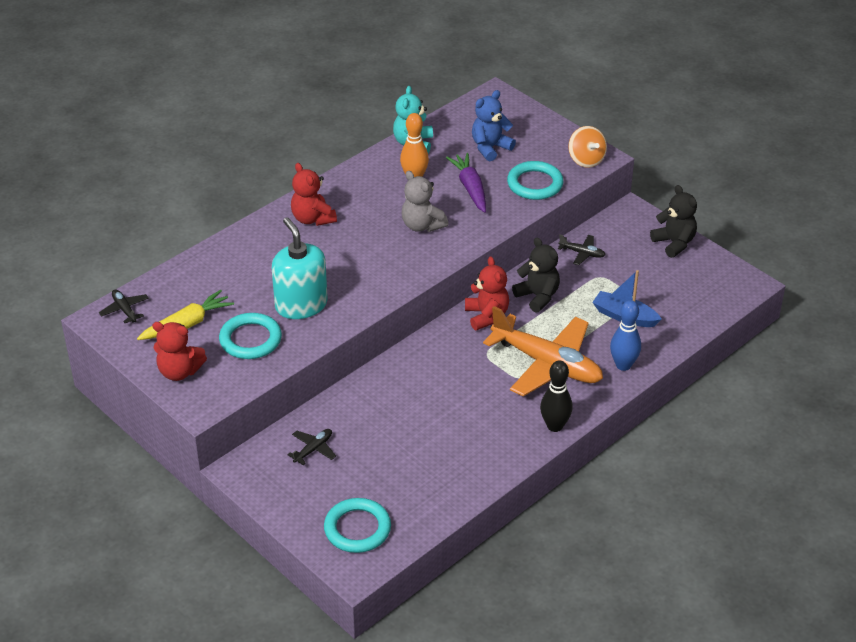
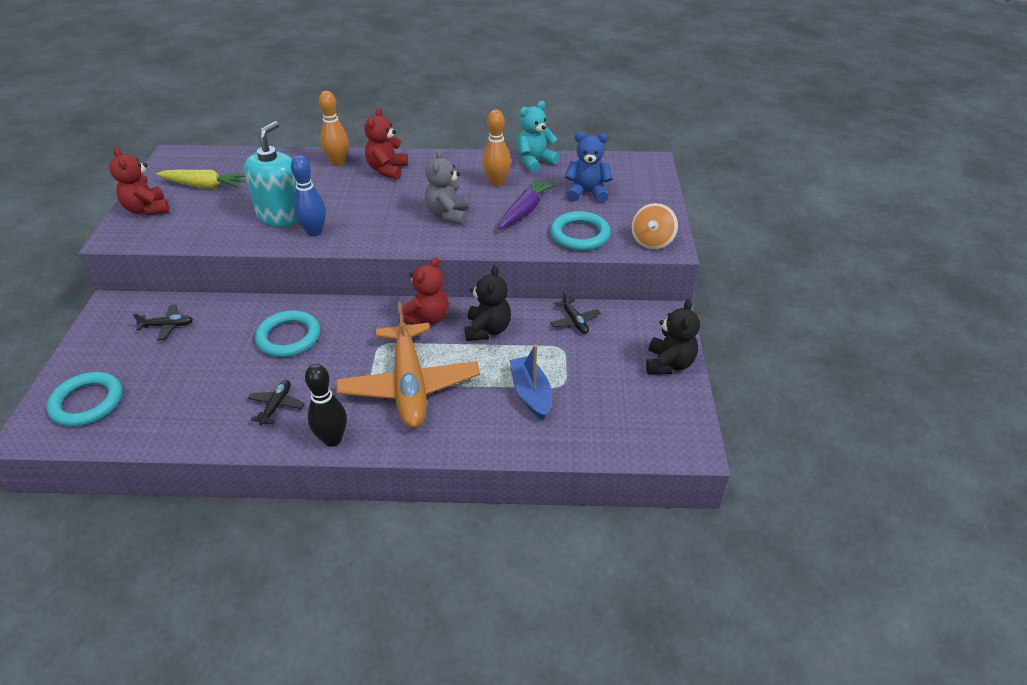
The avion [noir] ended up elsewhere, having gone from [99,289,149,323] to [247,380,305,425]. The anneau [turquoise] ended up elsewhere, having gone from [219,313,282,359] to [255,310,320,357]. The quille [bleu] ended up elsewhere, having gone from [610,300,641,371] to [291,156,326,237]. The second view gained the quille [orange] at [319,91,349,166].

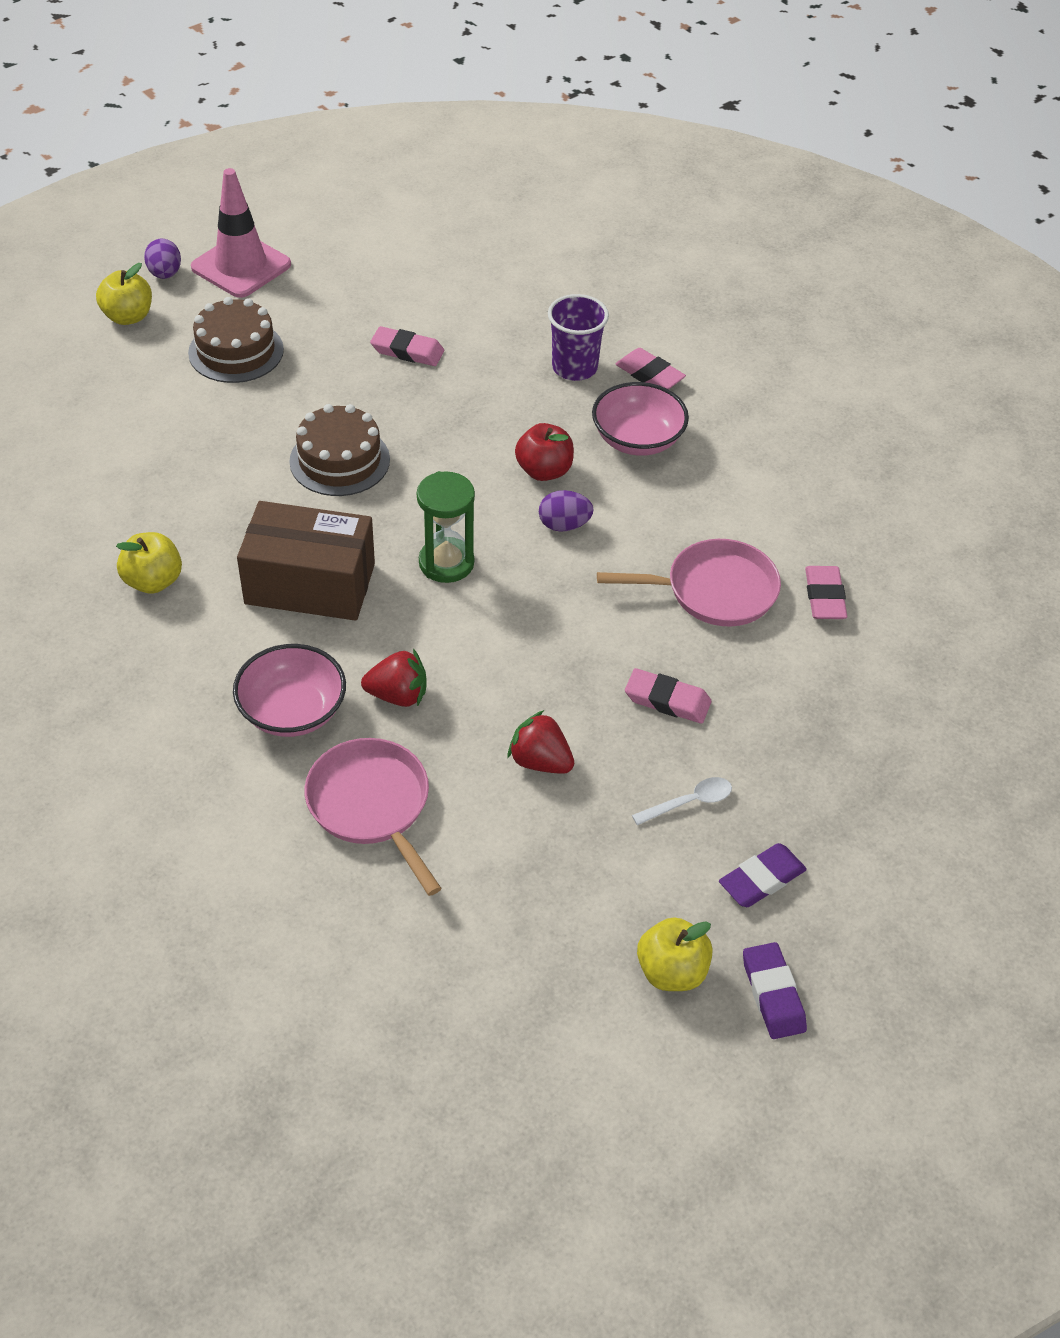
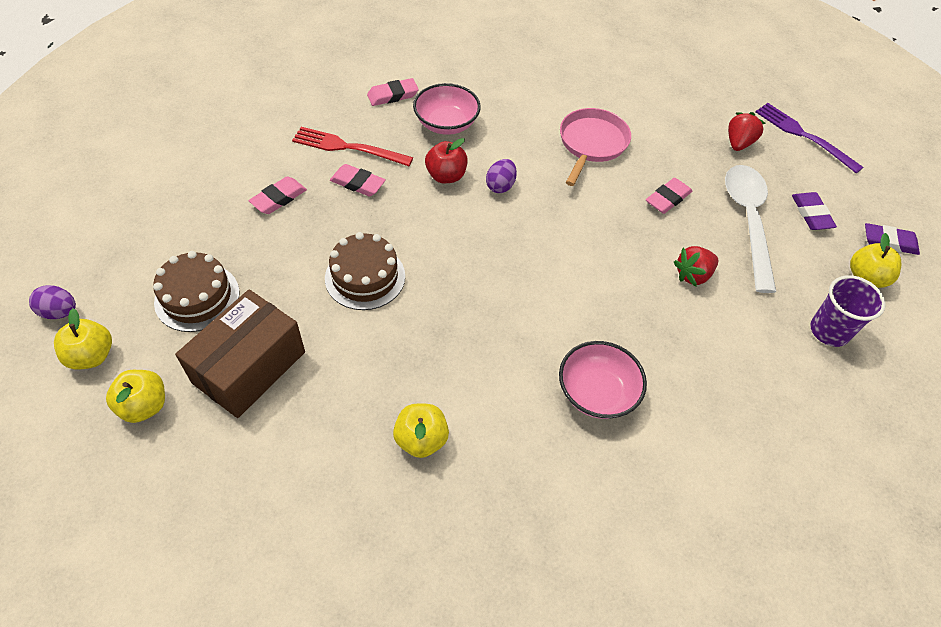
The second view lost the cône de chantier [rose] at [191,168,291,298]. The boîte [marron] ended up elsewhere, having gone from [237,501,375,621] to [175,289,305,418]. The second view lost the poêle [rose] at [304,738,442,896]. The fraise [rouge] ended up elsewhere, having gone from [361,649,427,707] to [728,112,765,151]. The second view lost the sablier [vert] at [417,471,475,583]. The gobelet [violet] ended up elsewhere, having gone from [548,294,609,381] to [810,275,886,347]. The size of the cuillère [blanc] at [632,777,732,825] changed by a factor of 2.35. The gomme [rose] ended up elsewhere, having gone from [805,566,847,619] to [330,164,386,196]. The second view gained the pomme [jaune] at [106,370,165,423]. The second view gained the fourchette [rouge] at [292,127,413,166]. The second view gained the fourchette [violet] at [755,103,864,174].

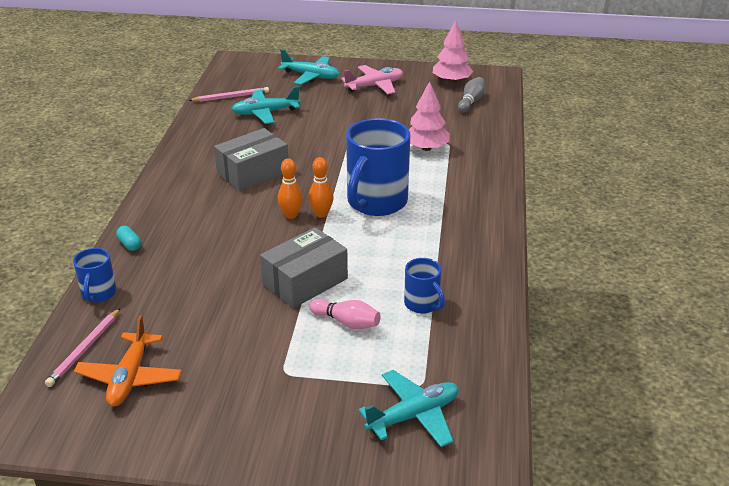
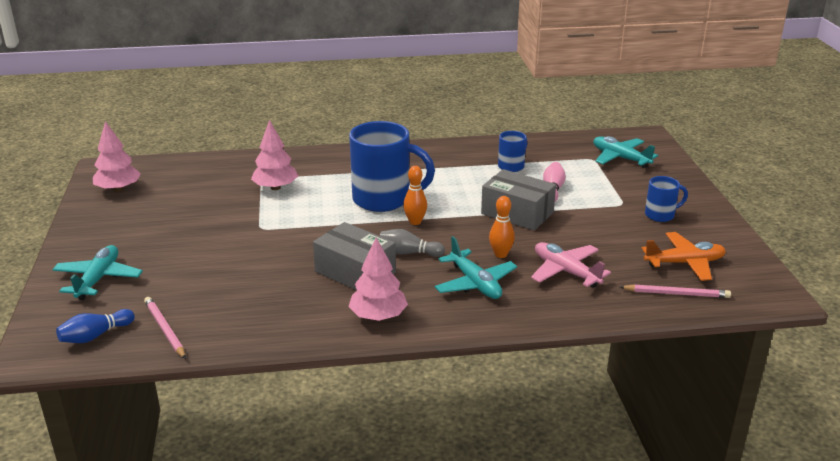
The tasse [bleu] ended up elsewhere, having gone from [73,248,116,303] to [645,176,688,222]. The second view lost the gélule [turquoise] at [116,226,141,251]. The avion [turquoise] ended up elsewhere, having gone from [231,86,300,124] to [435,236,517,299]. The quille [orange] ended up elsewhere, having gone from [278,158,303,219] to [489,196,515,258]. The avion [rose] ended up elsewhere, having gone from [341,65,403,94] to [531,242,611,288]. The quille [gris] ended up elsewhere, having gone from [458,77,485,113] to [380,229,445,257]. The second view gained the quille [bleu] at [56,309,135,343]. The second view gained the arbre [rose] at [348,237,408,321].

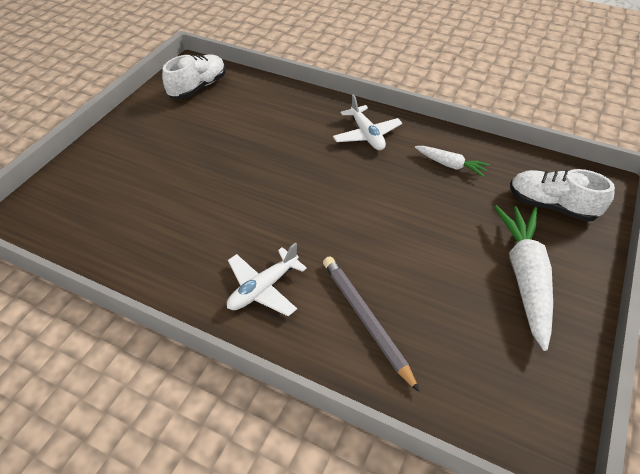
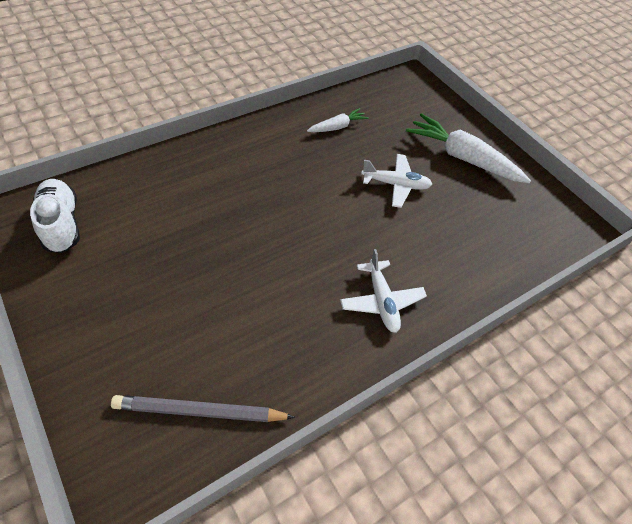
The crayon [gris] ended up elsewhere, having gone from [323,256,419,392] to [111,395,295,422]. The avion [blanc] ended up elsewhere, having gone from [333,94,402,150] to [361,154,433,208]. The second view lost the chaussure [blanc] at [510,169,615,222].

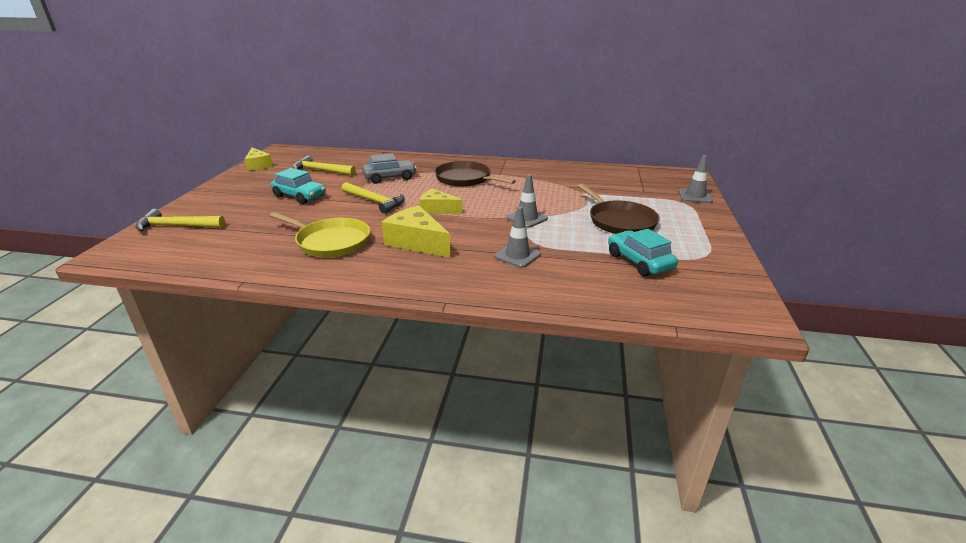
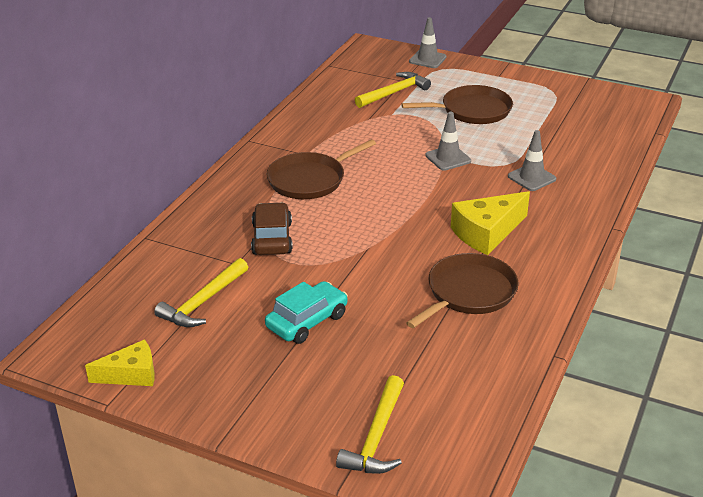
What was the poêle [jaune] at [270,212,370,257] turned into the poêle [marron] at [406,253,518,328]. The marteau [jaune] ended up elsewhere, having gone from [342,182,405,213] to [355,72,431,108]. What was the voiture [gris] at [362,153,417,184] turned into the voiture [marron] at [251,202,293,255]. The second view lost the fromage [jaune] at [419,189,463,214]. The second view lost the voiture [turquoise] at [608,229,678,276].

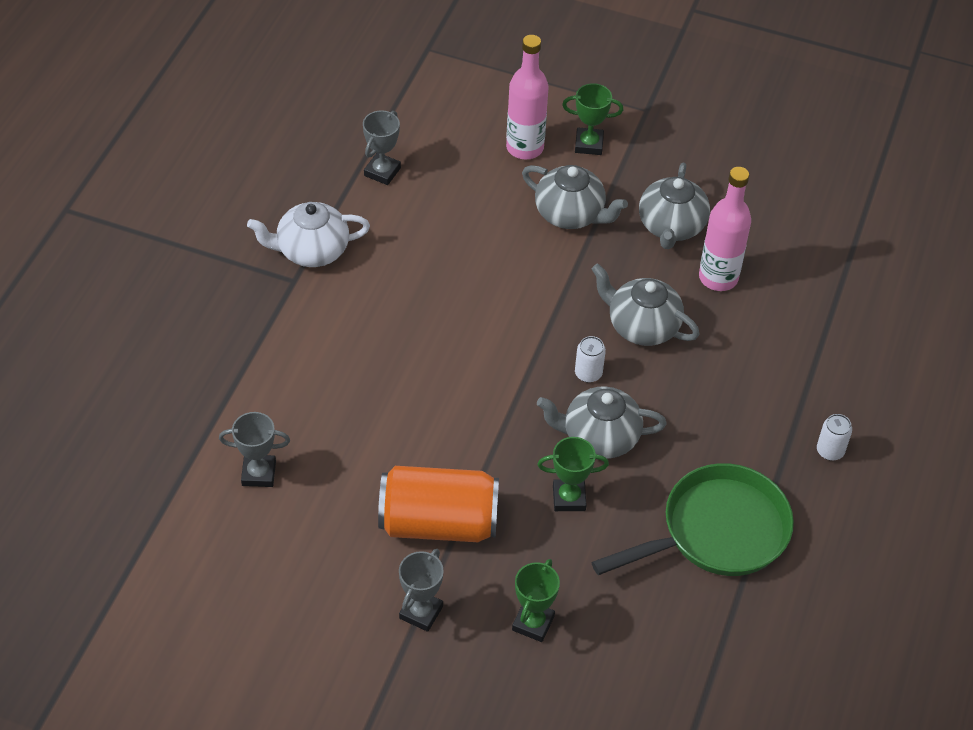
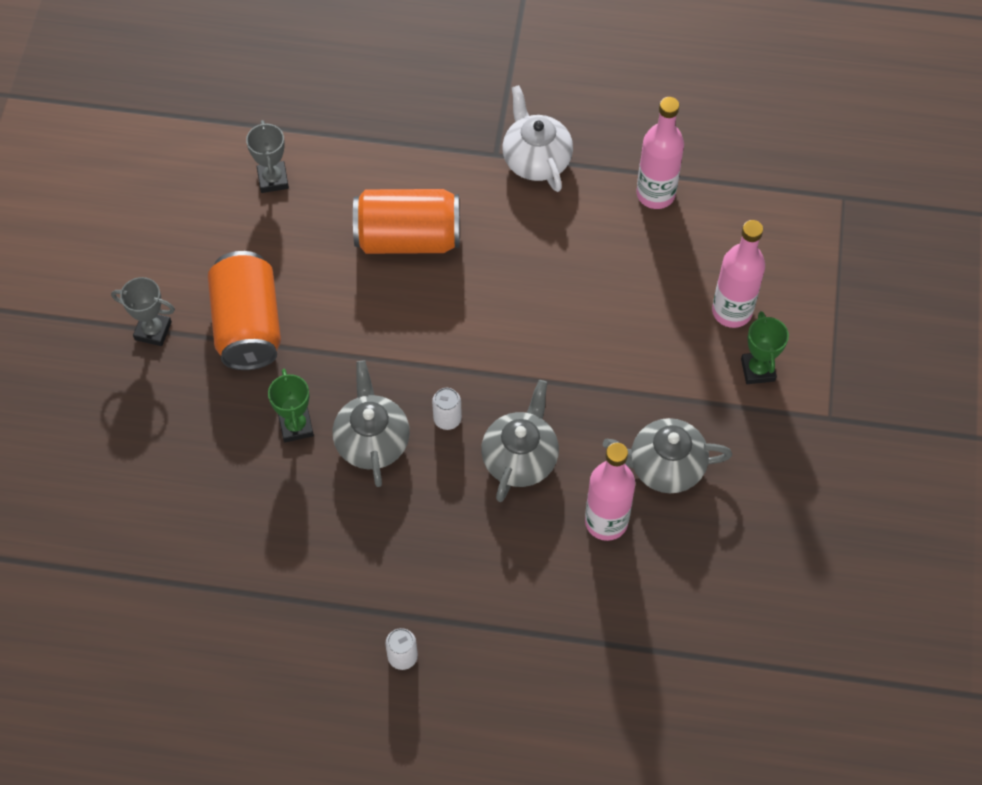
Where the trophée [gris] stood at [363,110,401,185], the bouteille [rose] came to stand at [636,97,684,209]. The second view lost the trophée [vert] at [512,559,560,642]. The second view lost the théière [gris] at [522,165,628,229]. The second view lost the poêle [vert] at [592,463,794,576]. The second view gained the canette [orange] at [353,189,460,254].

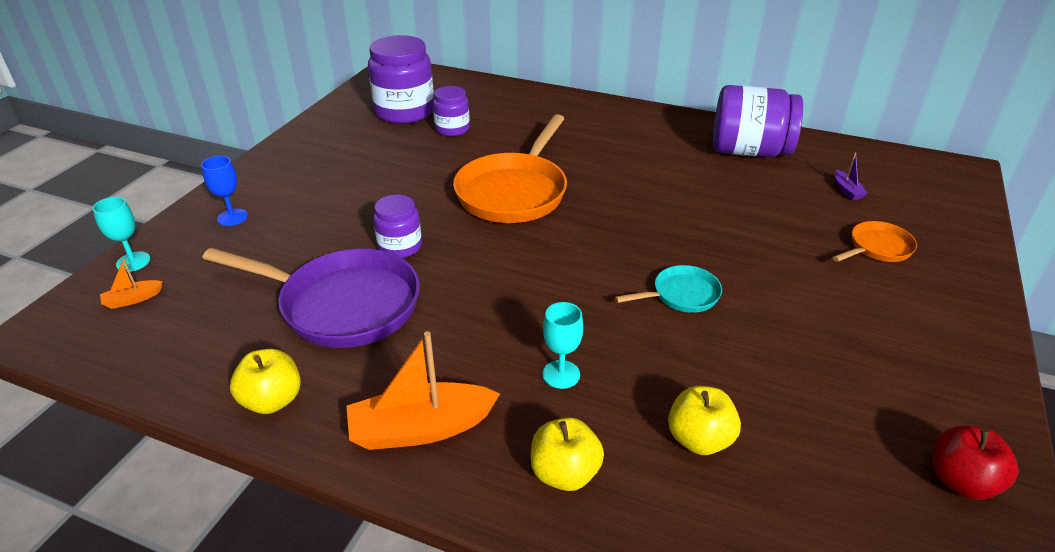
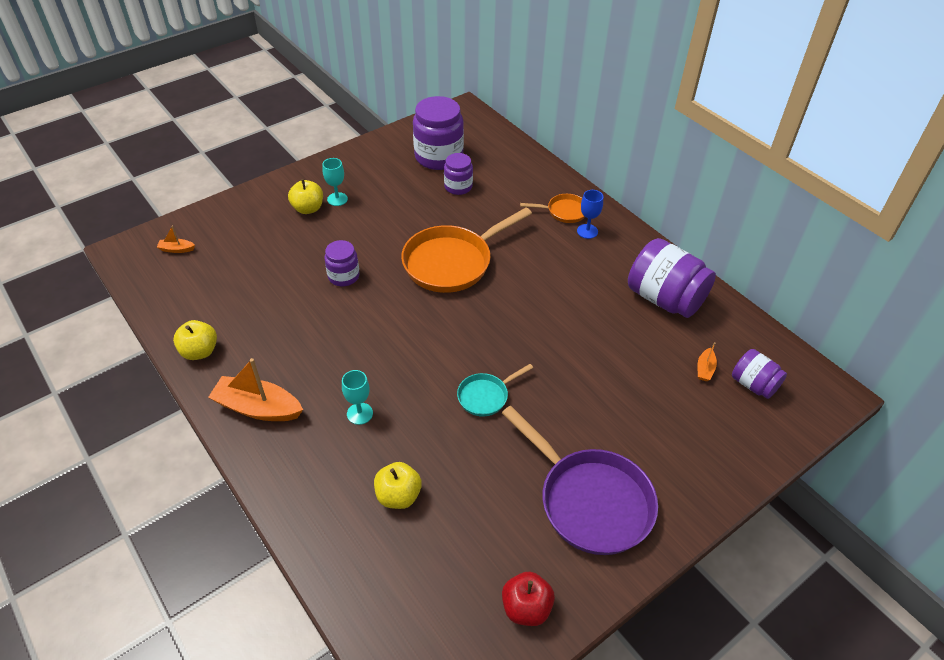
The verre à pied [turquoise] ended up elsewhere, having gone from [92,197,150,272] to [322,158,348,206]. The verre à pied [bleu] ended up elsewhere, having gone from [201,156,248,226] to [577,190,603,239]. The poêle [violet] ended up elsewhere, having gone from [202,248,420,348] to [502,406,658,555]. The pomme [jaune] ended up elsewhere, having gone from [530,417,604,491] to [288,179,323,214]. The poêle [turquoise] at [615,265,722,313] ended up facing another way, 135 degrees clockwise from before. The poêle [orange] ended up elsewhere, having gone from [833,221,917,262] to [520,194,585,223]. What was the bateau [violet] at [835,153,868,200] turned into the bateau [orange] at [698,342,717,381]. The second view gained the bocal [violet] at [732,349,787,399].

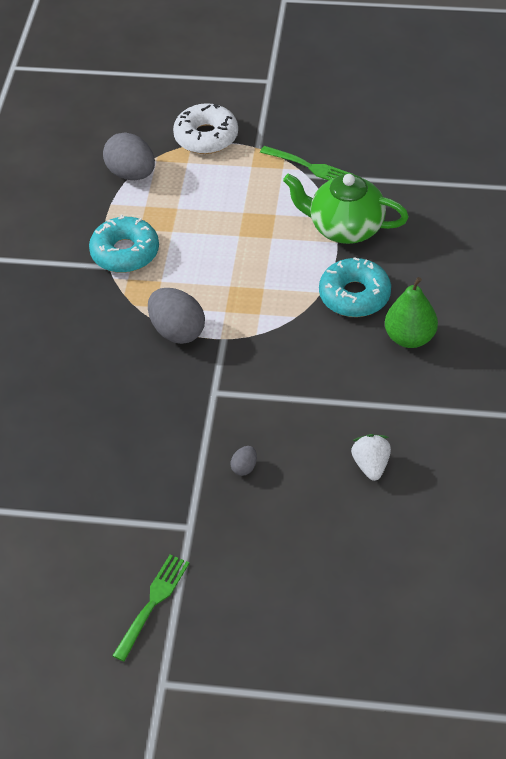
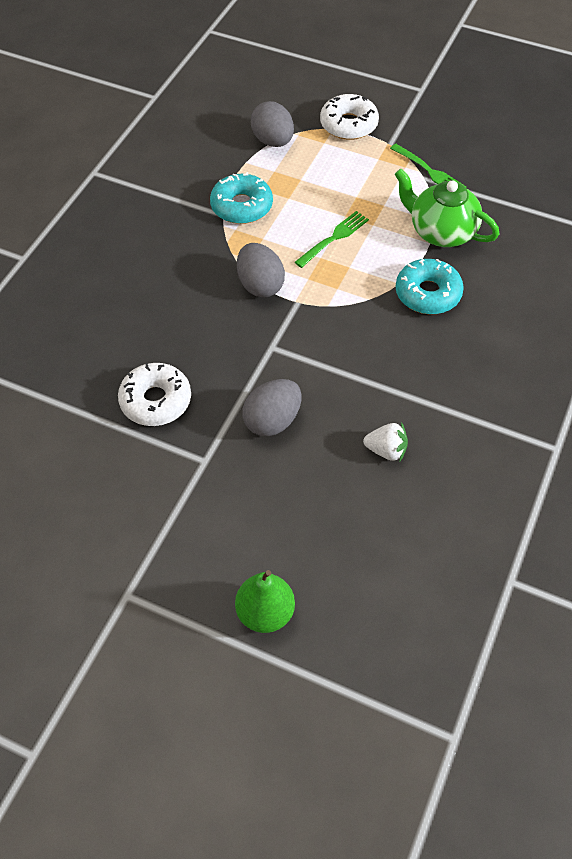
The fourchette [vert] ended up elsewhere, having gone from [112,554,189,662] to [295,211,369,268]. The size of the œuf [gris] at [231,446,257,476] changed by a factor of 2.18. The fraise [blanc] at [351,434,391,481] ended up facing another way, 90 degrees clockwise from before. The poire [vert] ended up elsewhere, having gone from [385,277,438,348] to [235,570,295,633]. The second view gained the beignet [blanc] at [118,363,191,426].

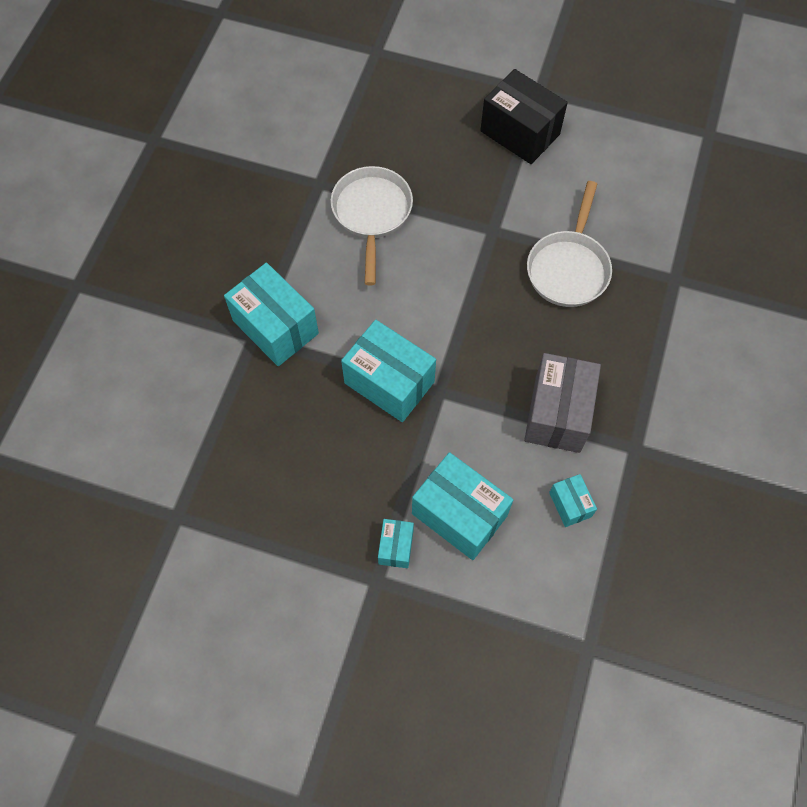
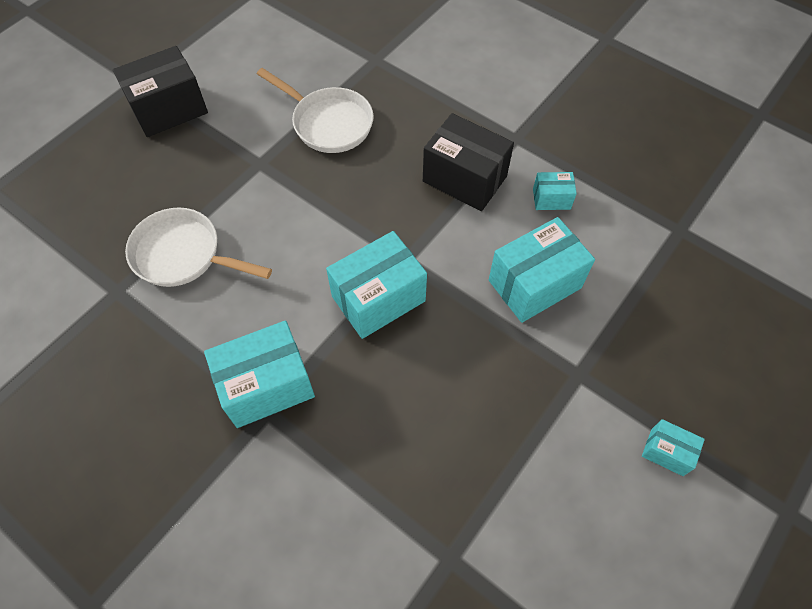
The boîte [turquoise] ended up elsewhere, having gone from [378,519,414,568] to [642,419,705,476]. What was the boîte [gris] at [524,353,601,453] turned into the boîte [noir] at [423,113,514,211].

